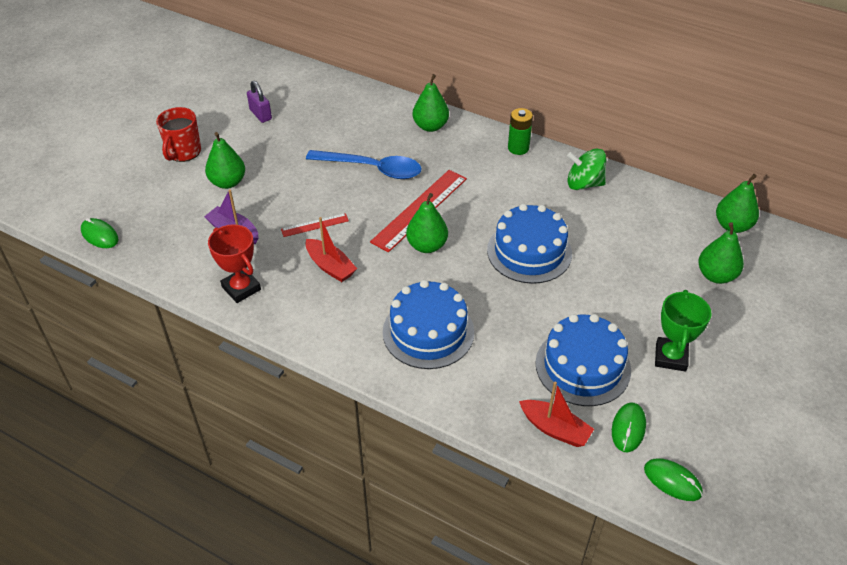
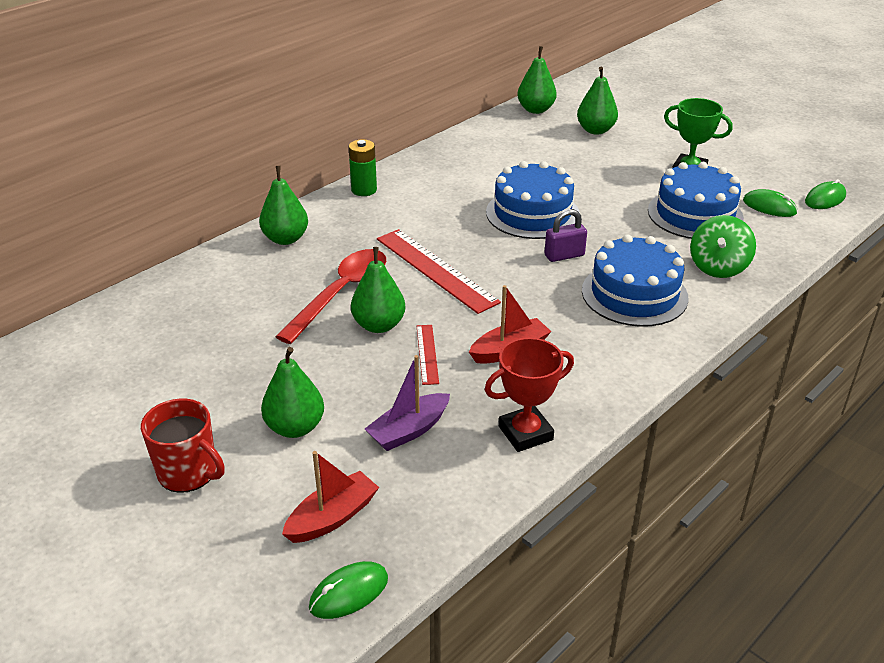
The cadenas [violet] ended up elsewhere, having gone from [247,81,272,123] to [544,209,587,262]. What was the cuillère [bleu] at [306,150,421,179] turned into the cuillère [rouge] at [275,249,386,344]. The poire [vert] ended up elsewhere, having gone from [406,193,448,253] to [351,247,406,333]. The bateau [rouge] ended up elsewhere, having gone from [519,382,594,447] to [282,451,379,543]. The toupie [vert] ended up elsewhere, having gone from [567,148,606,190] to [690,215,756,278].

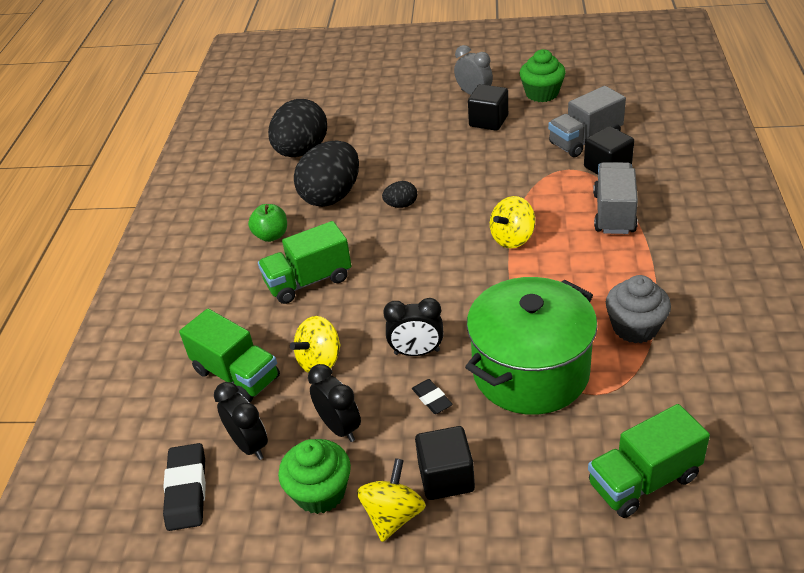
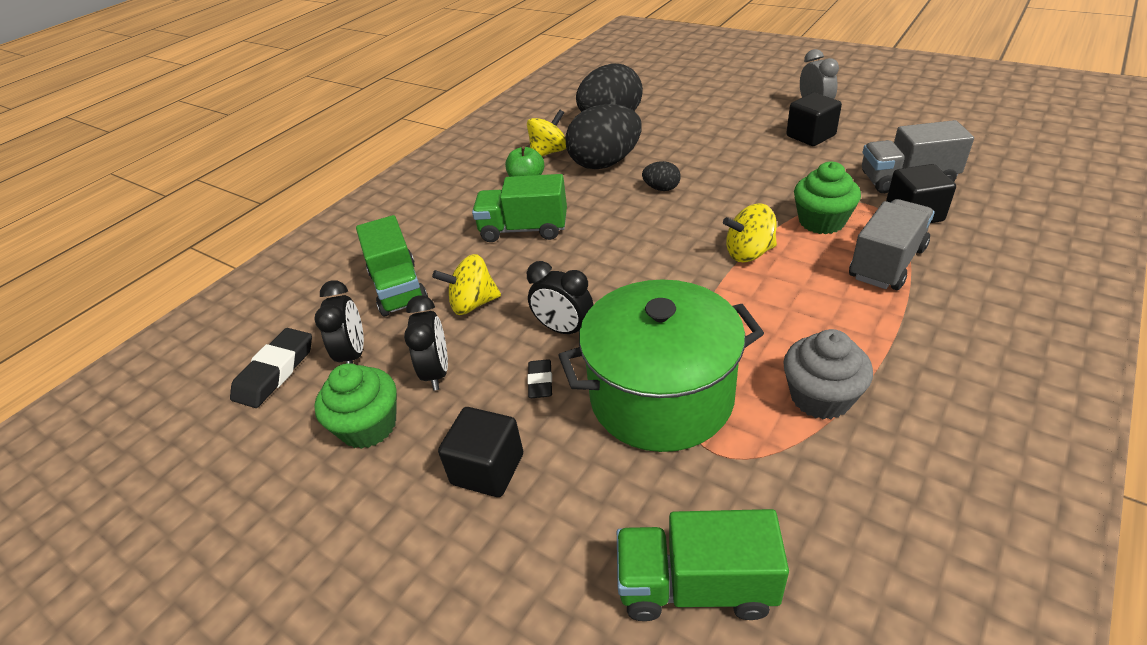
The toupie [jaune] ended up elsewhere, having gone from [357,458,426,542] to [527,110,567,156]. The muffin [vert] ended up elsewhere, having gone from [520,49,566,102] to [794,162,861,234].

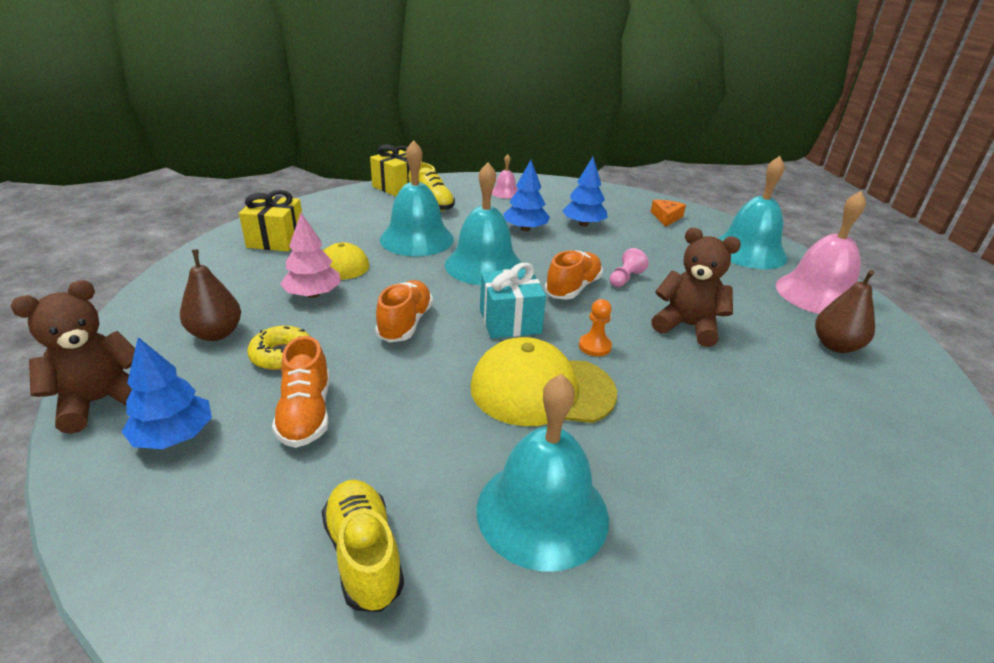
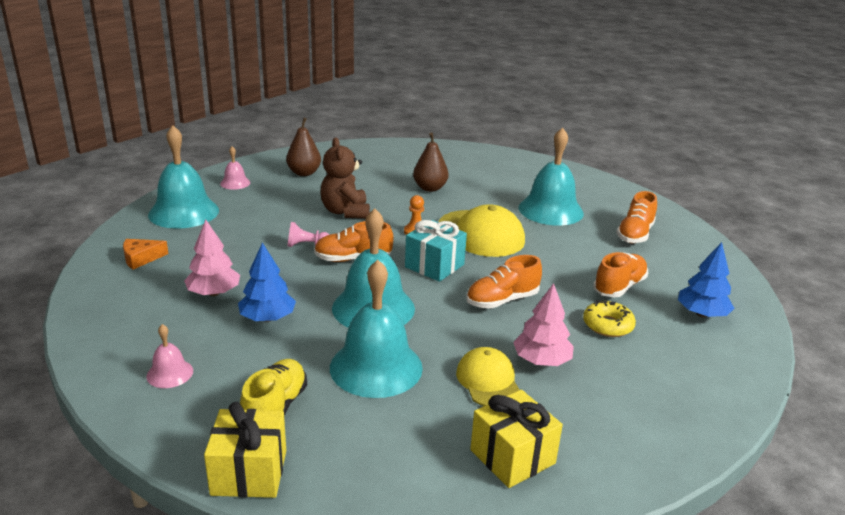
The second view lost the ours en peluche [marron] at [11,280,135,434]. The poire [marron] ended up elsewhere, having gone from [180,249,241,341] to [413,133,448,192]. What was the chaussure [jaune] at [322,480,404,612] turned into the chaussure [orange] at [616,191,657,243]. What was the arbre [bleu] at [562,157,608,227] turned into the arbre [rose] at [184,220,240,296]. The size of the cloche [rose] at [776,191,866,314] changed by a factor of 0.47.

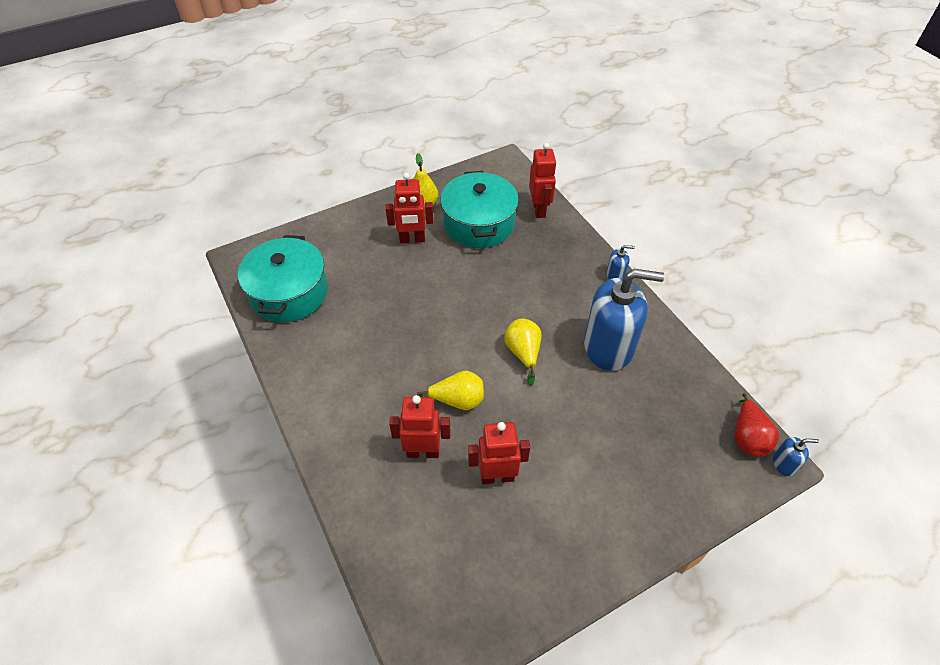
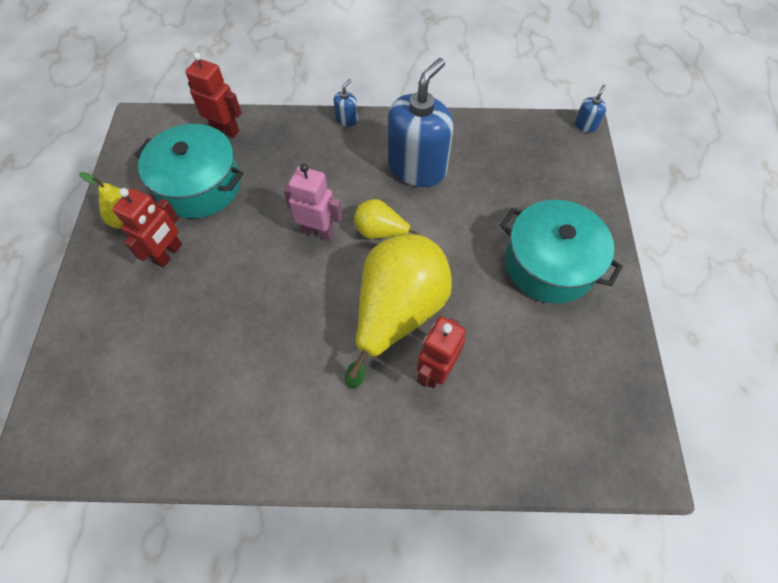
The marmite [turquoise] ended up elsewhere, having gone from [238,235,328,322] to [500,200,623,303]. The size of the poire [jaune] at [417,371,484,410] changed by a factor of 2.06. The second view lost the robot [rouge] at [468,422,530,484]. The second view lost the poire [rouge] at [734,393,779,457]. The second view gained the robot [rose] at [284,164,342,240].

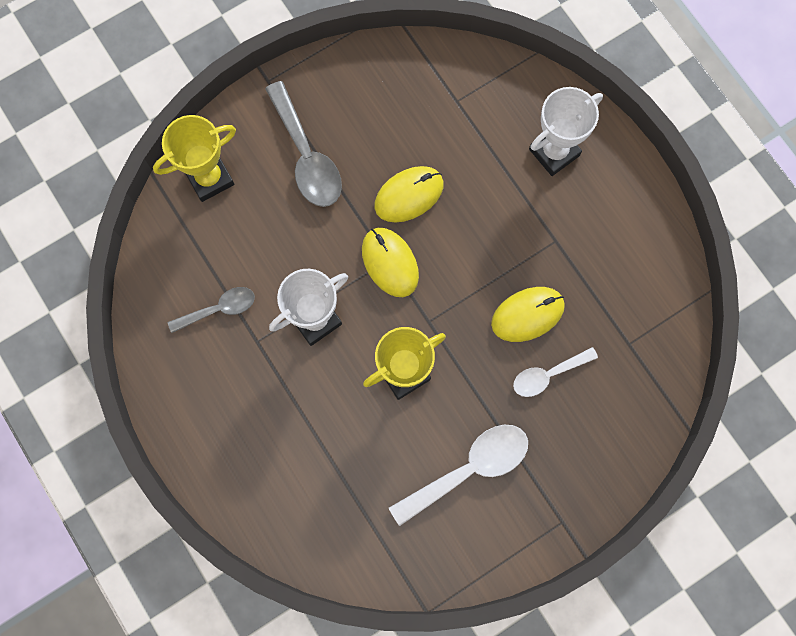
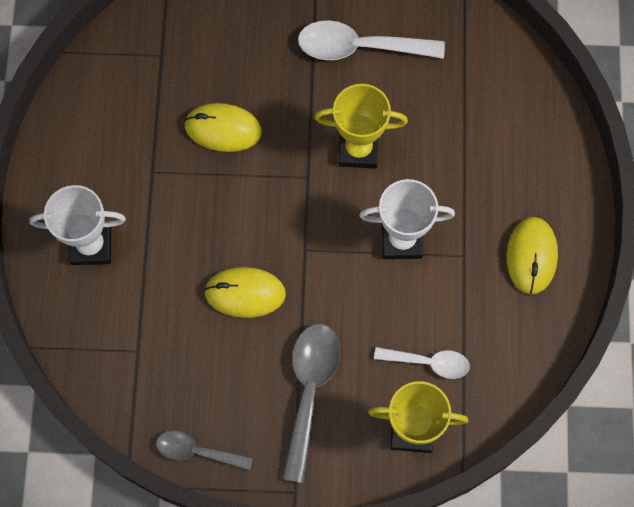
The cuillère [gris] ended up elsewhere, having gone from [168,287,255,333] to [156,430,253,470]. The souris [jaune] ended up elsewhere, having gone from [362,228,419,297] to [506,217,558,294]. The cuillère [blanc] ended up elsewhere, having gone from [513,347,598,397] to [374,347,470,379].

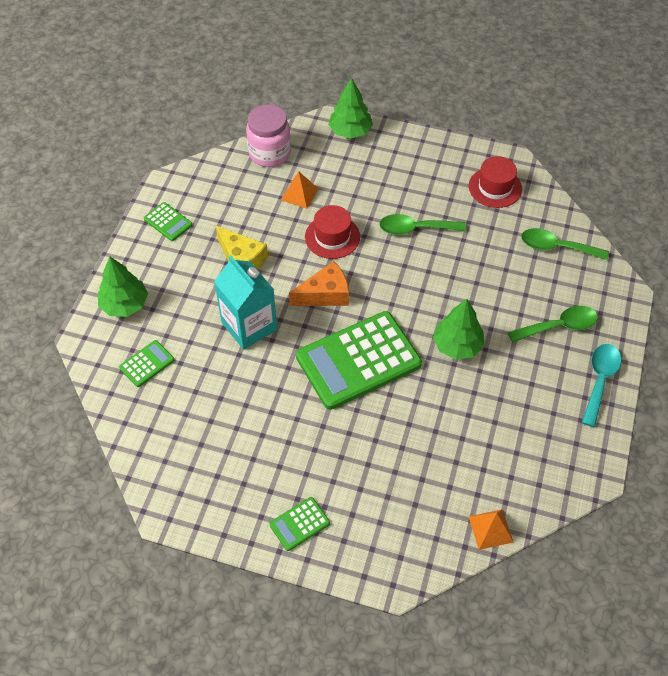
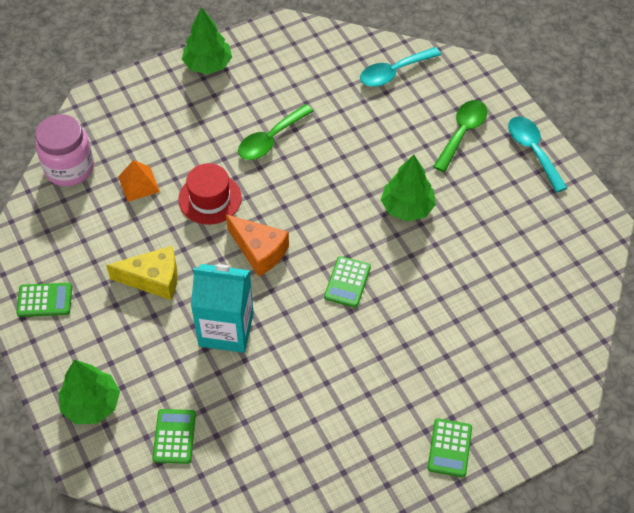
The fromage [orange] at [289,261,349,306] ended up facing another way, 105 degrees clockwise from before. The size of the calculatrice [vert] at [296,311,422,410] changed by a factor of 0.44. The arbre [vert] ended up elsewhere, having gone from [328,78,373,139] to [182,7,232,74]. The second view lost the pyramide [orange] at [468,509,513,550]. The second view lost the chapeau [rouge] at [469,156,522,208]. What was the cuillère [vert] at [521,228,609,260] turned into the cuillère [turquoise] at [360,47,441,87].

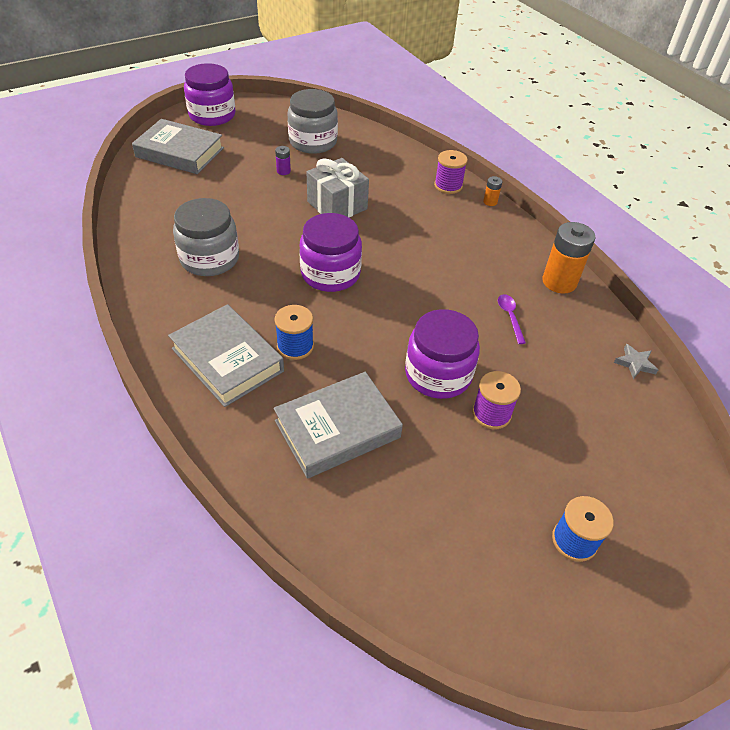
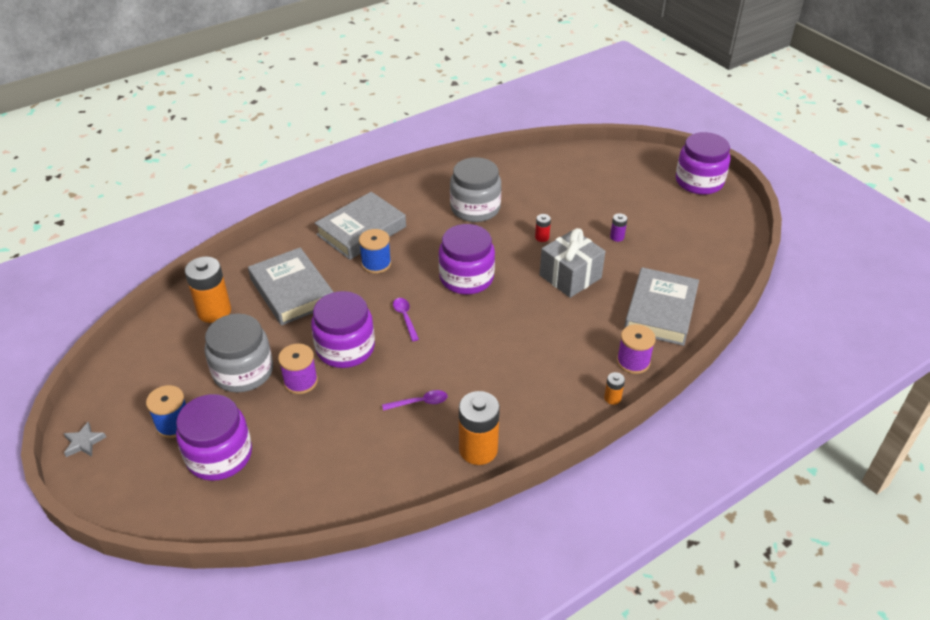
The livre [gris] ended up elsewhere, having gone from [132,119,224,174] to [624,267,699,346]. The bocal [gris] ended up elsewhere, having gone from [288,89,338,154] to [204,314,273,393]. The étoile [gris] ended up elsewhere, having gone from [614,344,658,379] to [63,422,106,457]. The second view gained the bocal [violet] at [176,394,252,481]. The second view gained the pile [orange] at [185,257,231,323]. The second view gained the cuillère [violet] at [393,298,419,341]. The second view gained the pile [rouge] at [535,214,551,242].

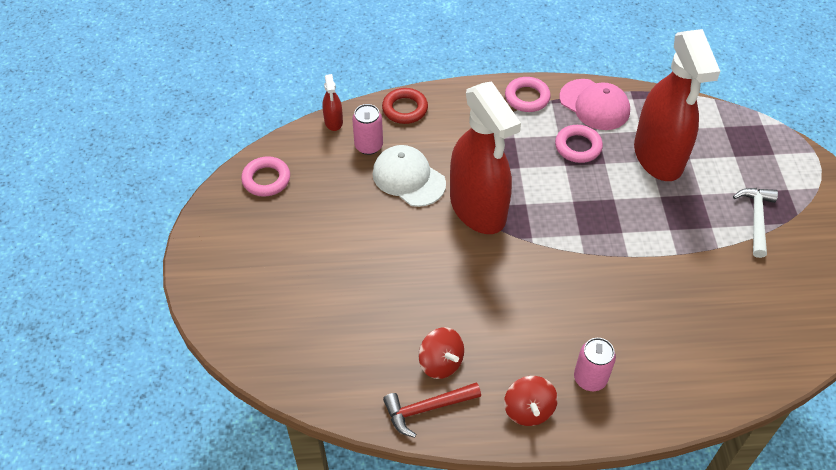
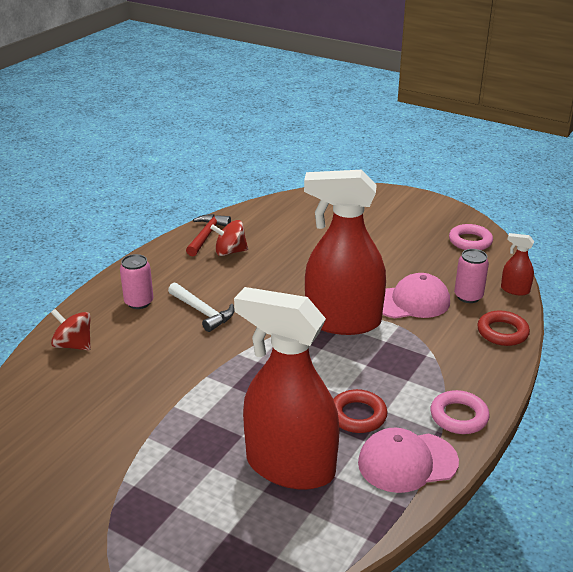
What was the casquette [blanc] at [372,145,446,207] turned into the casquette [rose] at [382,273,450,318]. The toupie [rouge] ended up elsewhere, having gone from [504,376,558,426] to [51,309,91,350]. What was the anneau [rose] at [555,125,603,163] turned into the anneau [rouge] at [333,389,387,433]. The marteau [blanc] ended up elsewhere, having gone from [733,188,778,258] to [168,283,234,332].

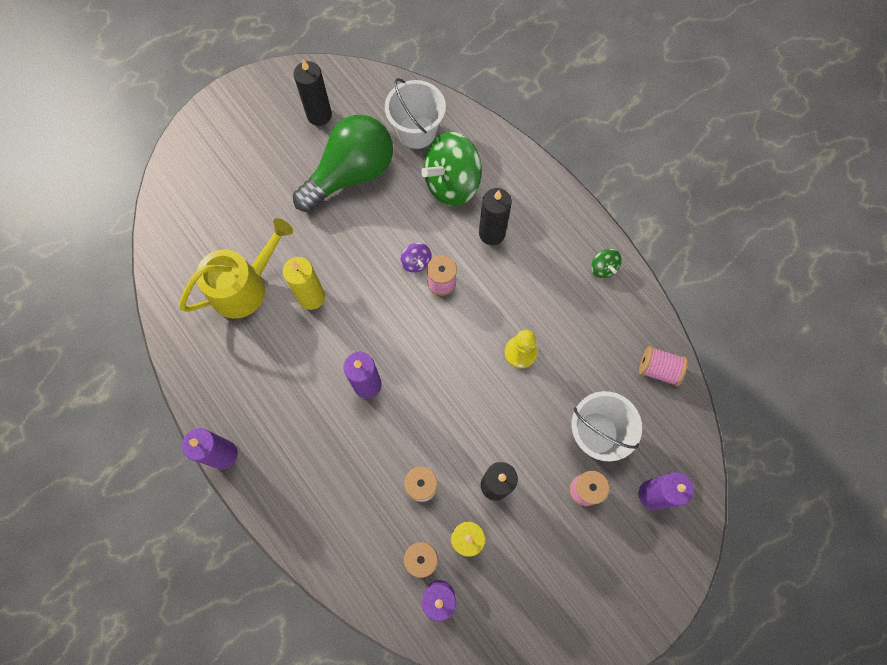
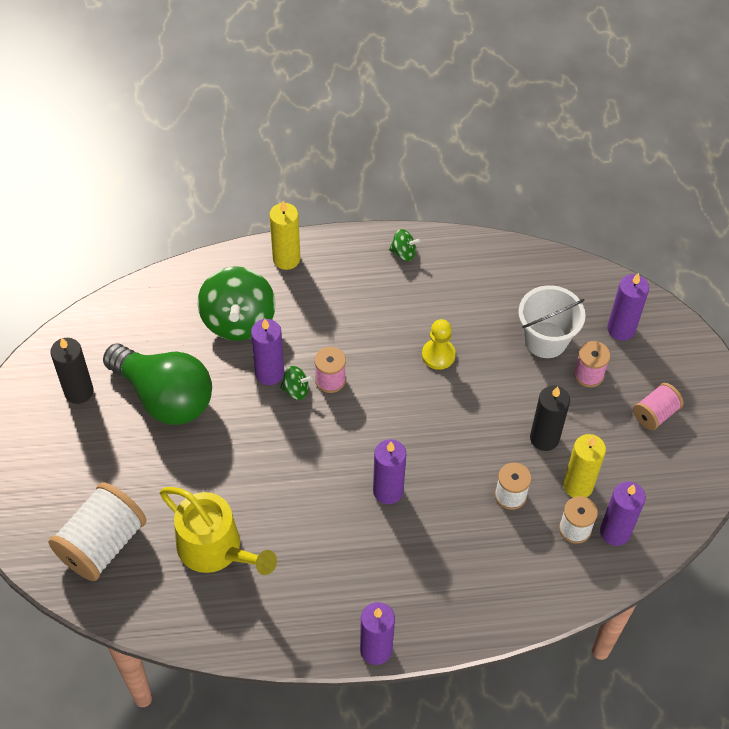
The arrosoir [jaune] at [179,218,293,319] ended up facing another way, 135 degrees clockwise from before. The bougie [jaune] ended up elsewhere, having gone from [283,257,325,310] to [269,201,300,270]. The ampoule [vert] at [293,114,393,212] ended up facing another way, 135 degrees clockwise from before. The second view lost the seau [blanc] at [385,78,446,149]. What was the toupie [violet] at [401,243,432,273] turned into the toupie [vert] at [280,366,313,400]. The second view lost the bougie [noir] at [479,188,512,245]. The bobine [rose] ended up elsewhere, having gone from [639,346,688,386] to [633,383,684,430]. The second view gained the bobine [blanc] at [49,482,147,581]. The second view gained the bougie [violet] at [251,319,284,385].

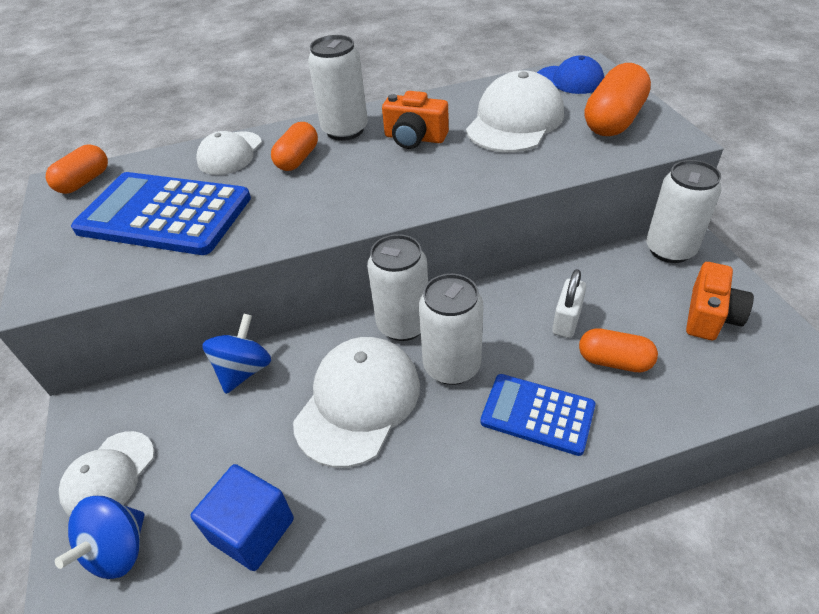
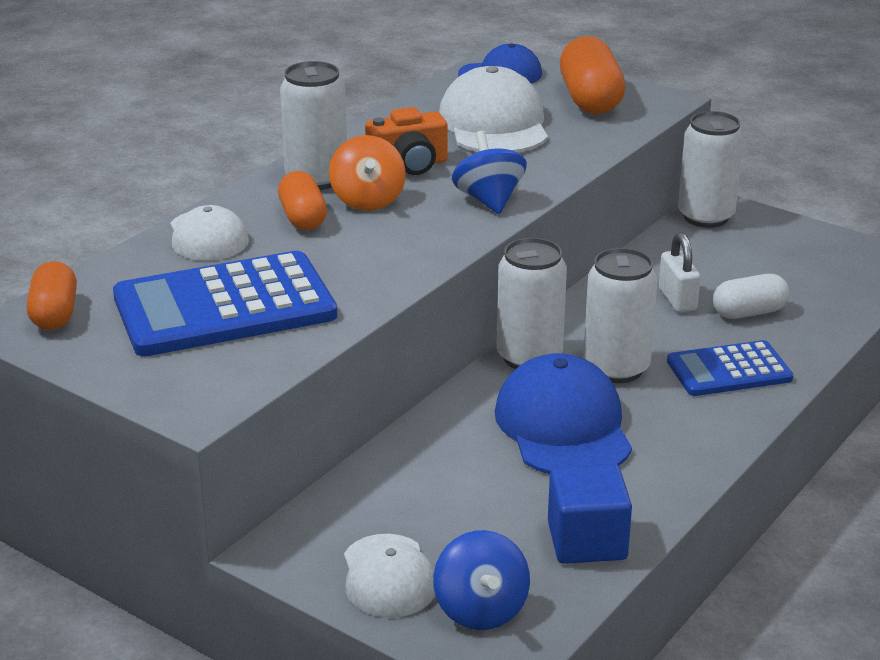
The toupie [bleu] ended up elsewhere, having gone from [202,314,271,394] to [452,131,527,214]. What was the casquette [blanc] at [293,337,420,468] turned into the casquette [bleu] at [495,353,632,474]. What was the gélule [orange] at [579,328,658,373] turned into the gélule [blanc] at [713,274,789,319]. The second view lost the appareil photo [orange] at [686,262,754,340]. The second view gained the toupie [orange] at [329,135,406,211].

